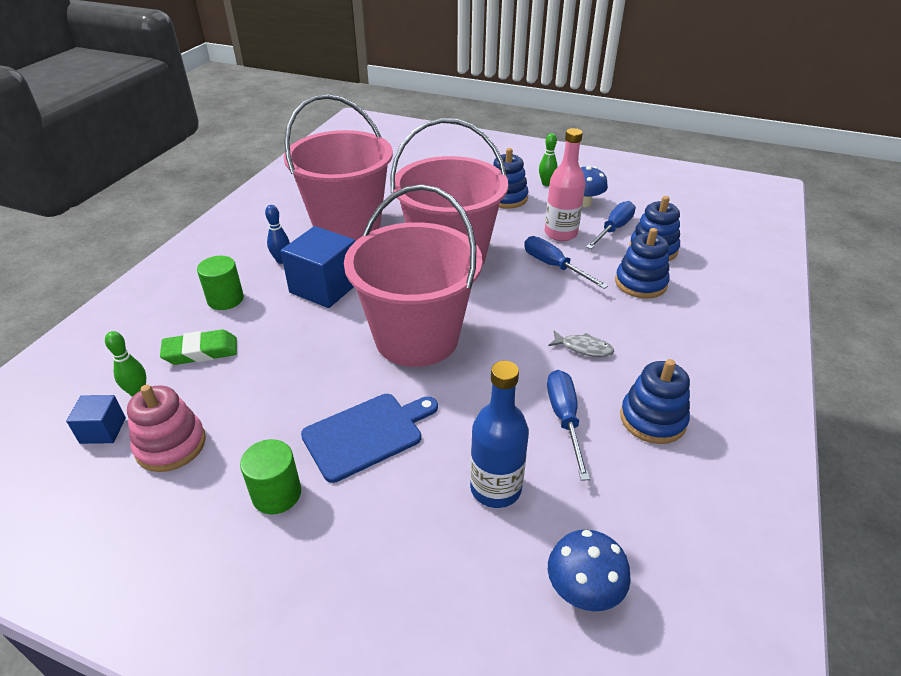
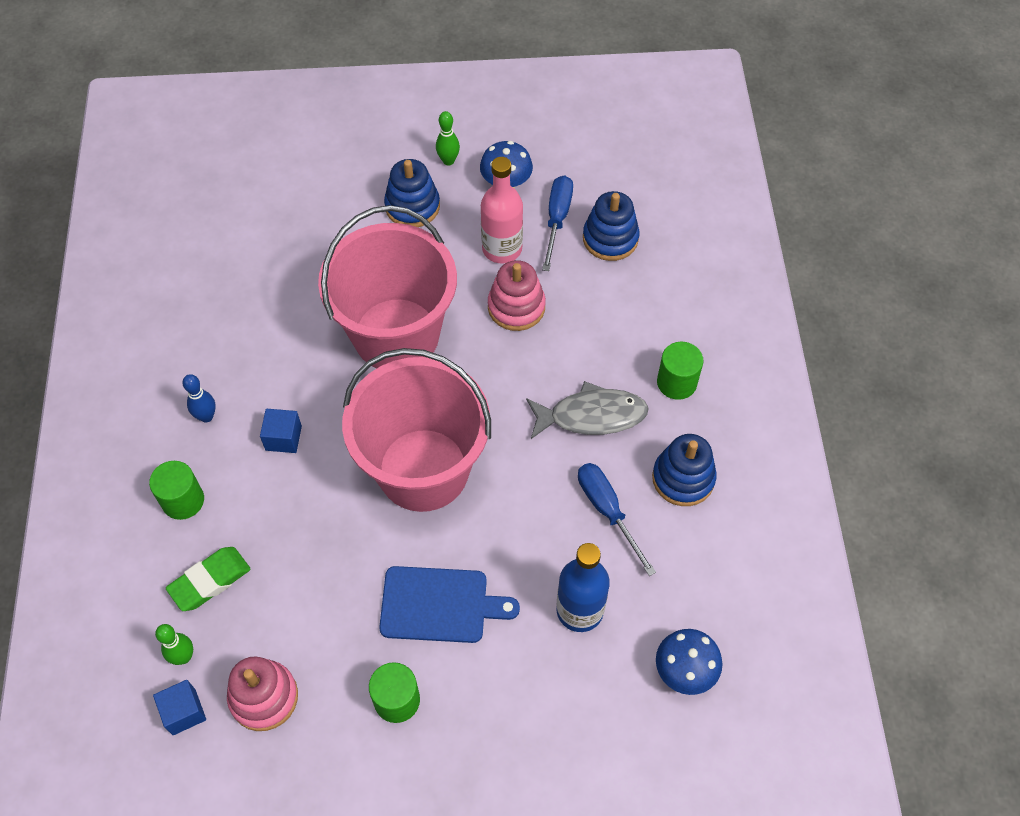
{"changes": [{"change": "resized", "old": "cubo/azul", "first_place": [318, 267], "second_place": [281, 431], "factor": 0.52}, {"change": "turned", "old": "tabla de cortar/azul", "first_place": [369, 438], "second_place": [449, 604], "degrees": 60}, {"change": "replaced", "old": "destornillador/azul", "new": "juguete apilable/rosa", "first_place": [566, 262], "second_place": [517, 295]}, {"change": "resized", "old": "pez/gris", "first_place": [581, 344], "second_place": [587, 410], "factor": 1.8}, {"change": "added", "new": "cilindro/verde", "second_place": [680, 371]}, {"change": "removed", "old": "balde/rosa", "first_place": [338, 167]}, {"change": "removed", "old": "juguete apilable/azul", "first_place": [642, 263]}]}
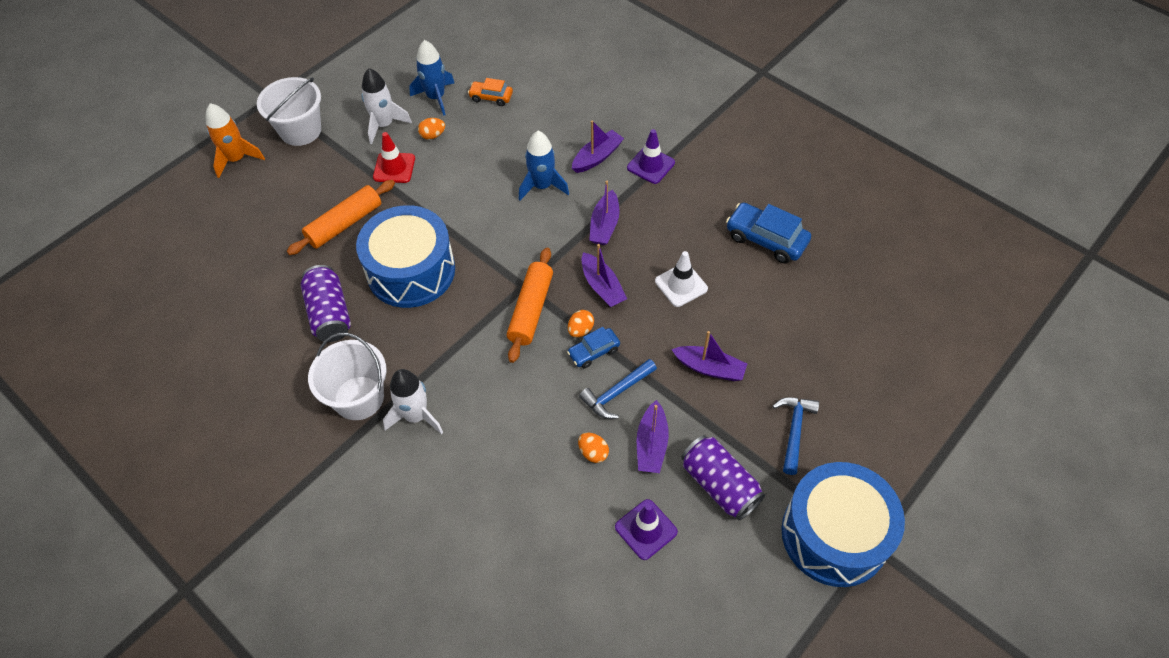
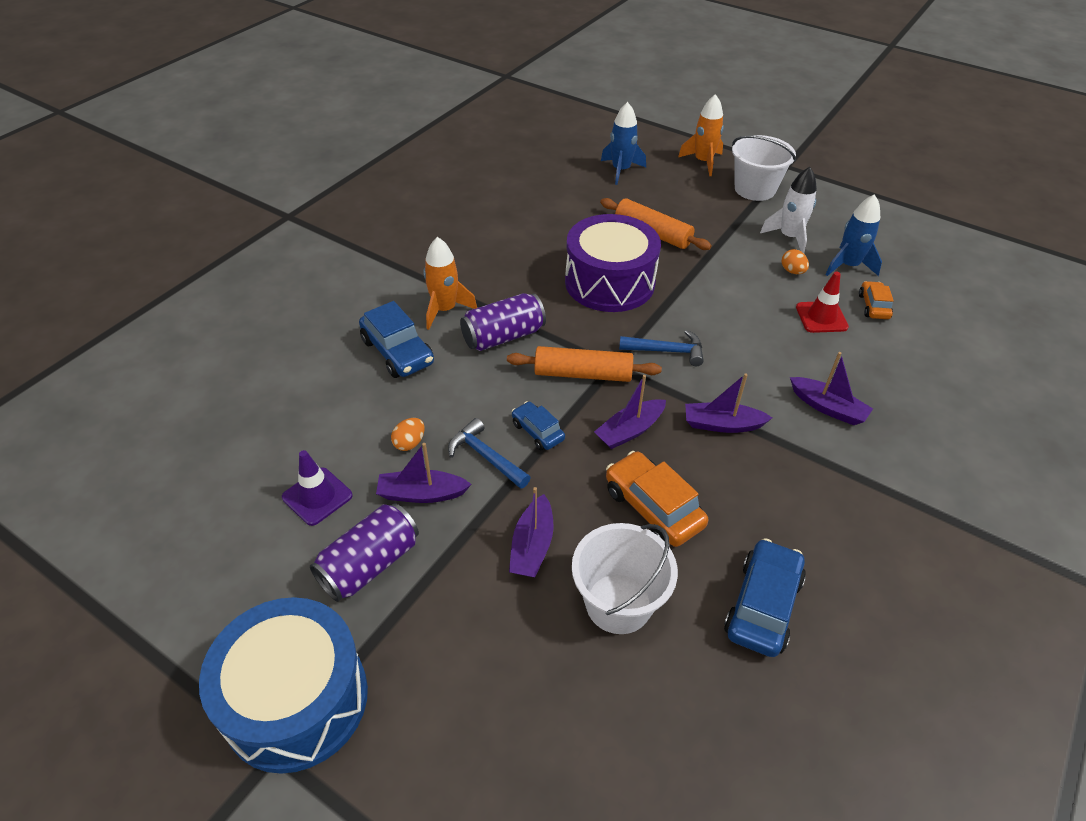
{"changes": [{"change": "added", "new": "coche/azul", "second_place": [396, 339]}, {"change": "recoloured", "old": "cohete/blanco", "new": "cohete/naranja", "first_place": [413, 401], "second_place": [450, 283]}, {"change": "moved", "old": "lata/morado", "first_place": [326, 303], "second_place": [503, 322]}, {"change": "recoloured", "old": "tambor/azul", "new": "tambor/morado", "first_place": [405, 256], "second_place": [613, 263]}, {"change": "moved", "old": "balde/blanco", "first_place": [347, 376], "second_place": [625, 578]}, {"change": "moved", "old": "cohete/azul", "first_place": [544, 165], "second_place": [623, 143]}, {"change": "replaced", "old": "cono de tráfico/blanco", "new": "coche/naranja", "first_place": [681, 279], "second_place": [657, 499]}, {"change": "moved", "old": "martillo/azul", "first_place": [796, 436], "second_place": [661, 348]}, {"change": "moved", "old": "cono de tráfico/rojo", "first_place": [394, 157], "second_place": [822, 302]}, {"change": "removed", "old": "huevo/naranja", "first_place": [581, 323]}, {"change": "removed", "old": "cono de tráfico/morado", "first_place": [651, 156]}]}
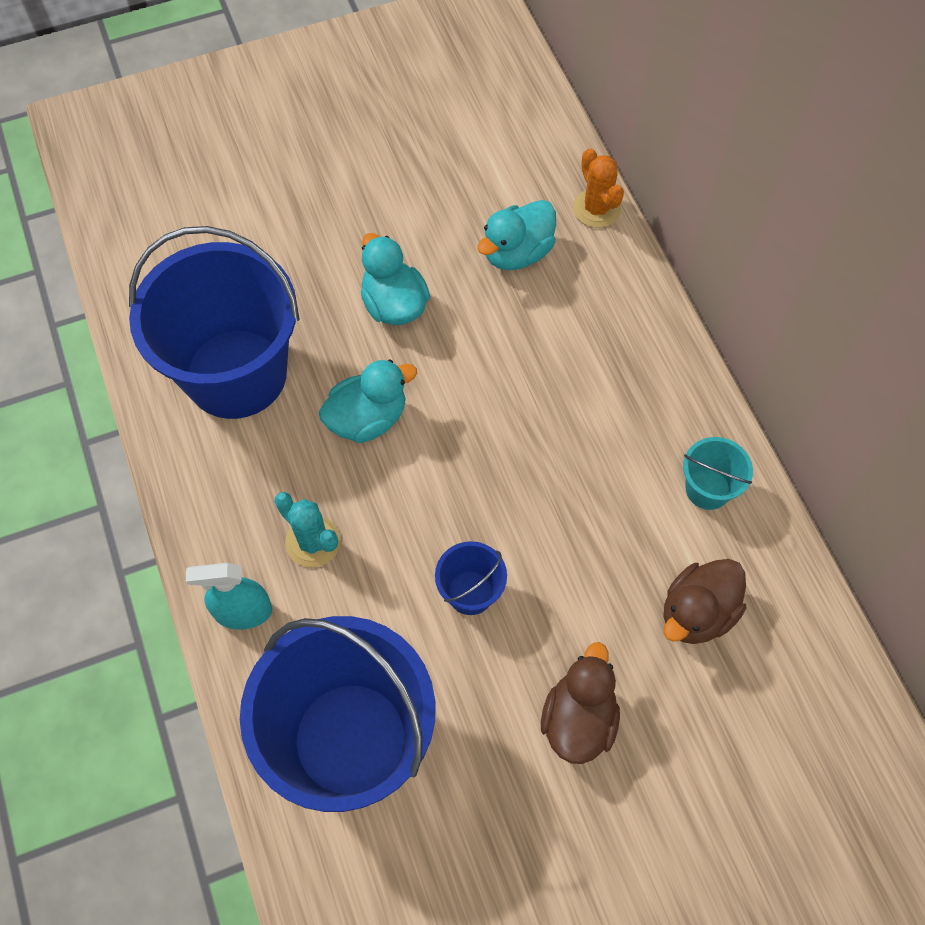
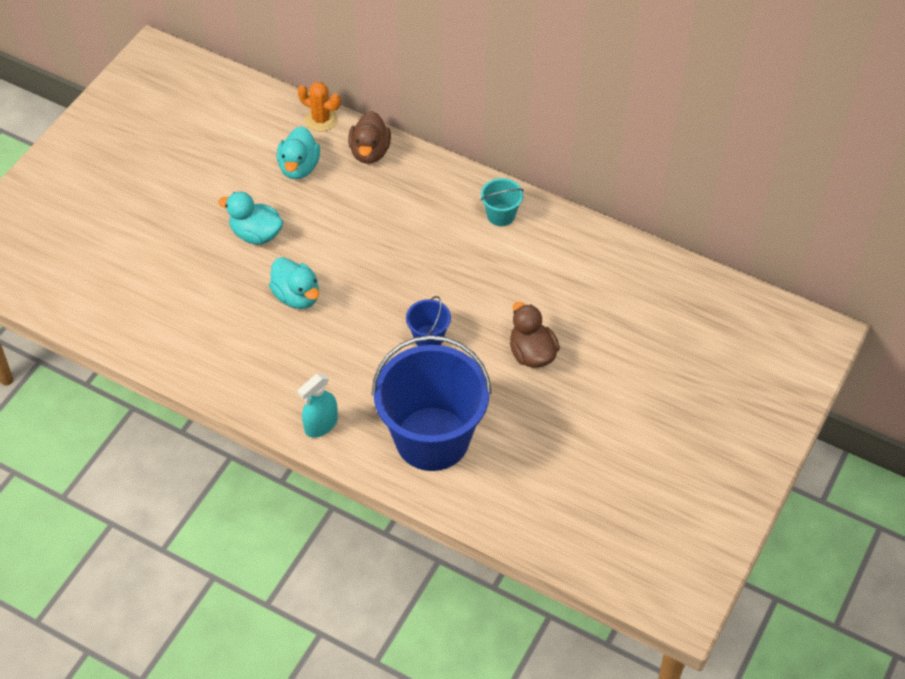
{"changes": [{"change": "turned", "old": "pato/turquesa", "first_place": [368, 401], "second_place": [294, 283], "degrees": 120}, {"change": "moved", "old": "pato/marrón", "first_place": [705, 601], "second_place": [369, 137]}, {"change": "removed", "old": "balde/azul", "first_place": [214, 322]}, {"change": "removed", "old": "cactus/turquesa", "first_place": [307, 530]}]}
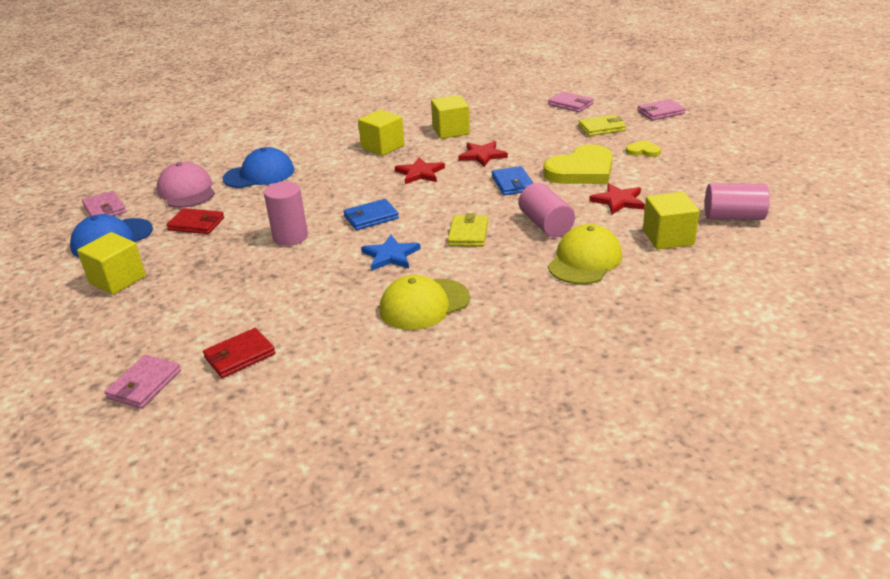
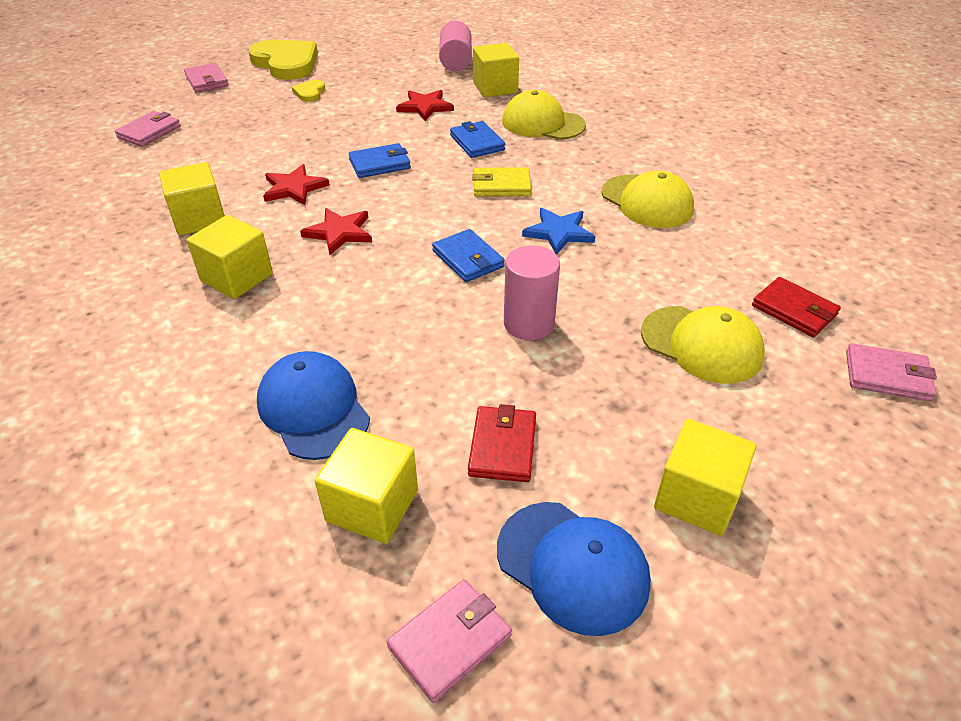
{"changes": [{"change": "moved", "old": "corazón/amarillo", "first_place": [578, 164], "second_place": [283, 59]}, {"change": "replaced", "old": "gorra/rosa", "new": "cubo/amarillo", "first_place": [186, 185], "second_place": [366, 486]}, {"change": "replaced", "old": "cilindro/rosa", "new": "cartera/azul", "first_place": [547, 210], "second_place": [477, 139]}, {"change": "added", "new": "gorra/amarillo", "second_place": [703, 345]}, {"change": "removed", "old": "cartera/amarillo", "first_place": [602, 125]}]}
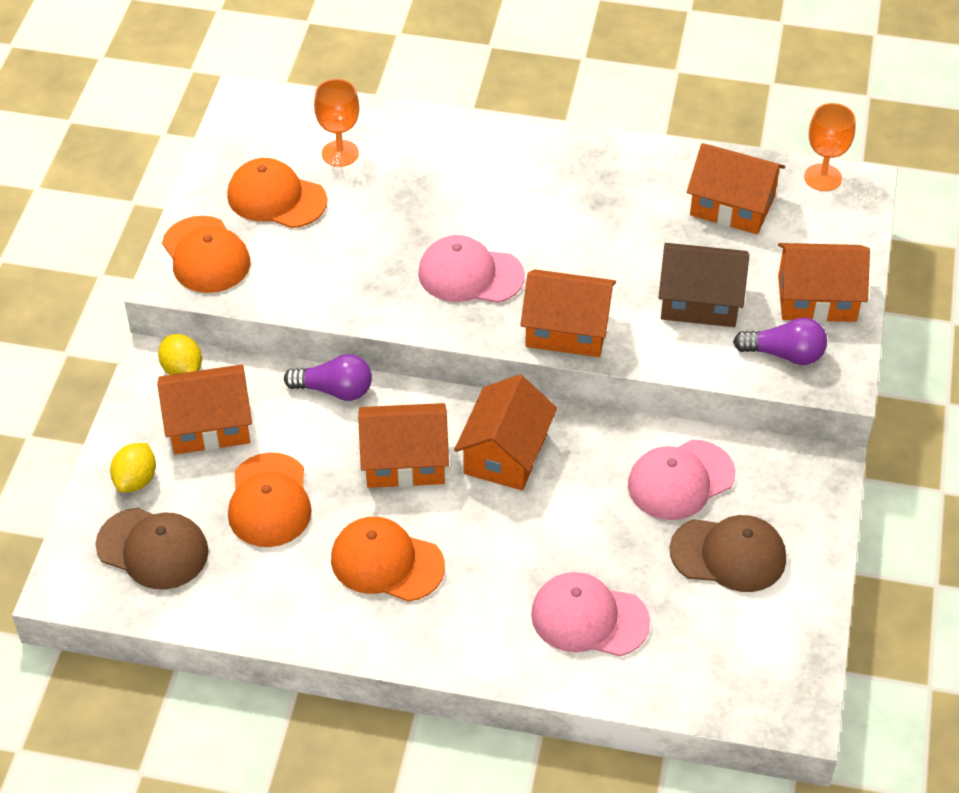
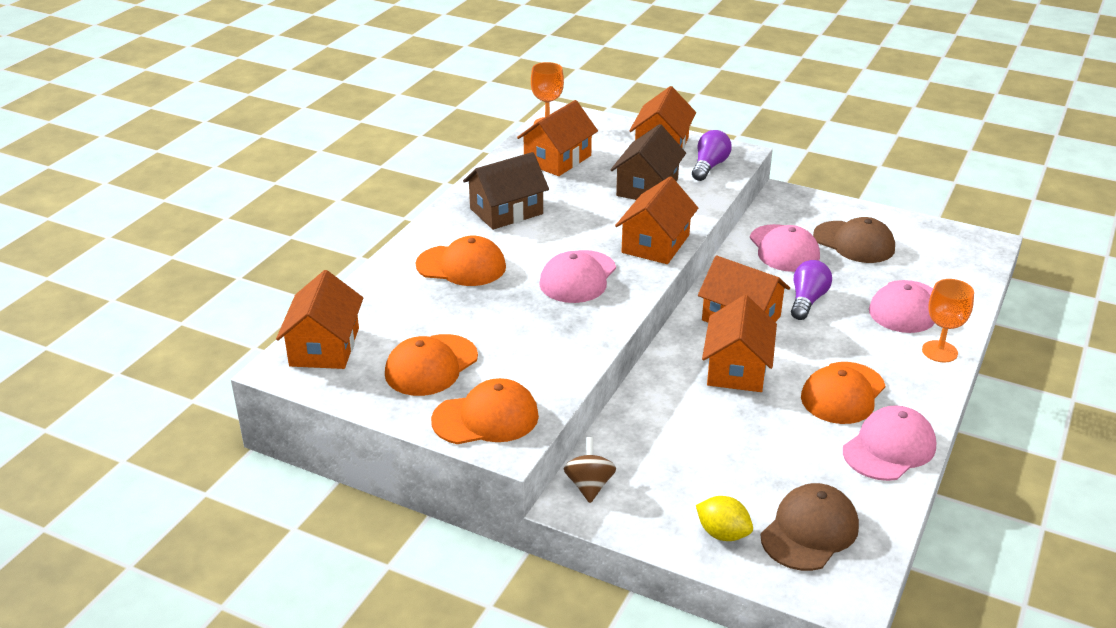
{"changes": [{"change": "moved", "old": "casa/naranja", "first_place": [204, 409], "second_place": [319, 319]}, {"change": "moved", "old": "gorra/naranja", "first_place": [270, 500], "second_place": [461, 260]}, {"change": "added", "new": "casa/marrón", "second_place": [506, 191]}, {"change": "replaced", "old": "limón/amarillo", "new": "peonza/marrón", "first_place": [180, 354], "second_place": [589, 470]}, {"change": "moved", "old": "bombilla/morado", "first_place": [328, 377], "second_place": [811, 290]}, {"change": "turned", "old": "gorra/marrón", "first_place": [728, 553], "second_place": [854, 240], "degrees": 105}, {"change": "added", "new": "gorra/rosa", "second_place": [889, 443]}, {"change": "moved", "old": "copa/naranja", "first_place": [336, 123], "second_place": [948, 320]}]}
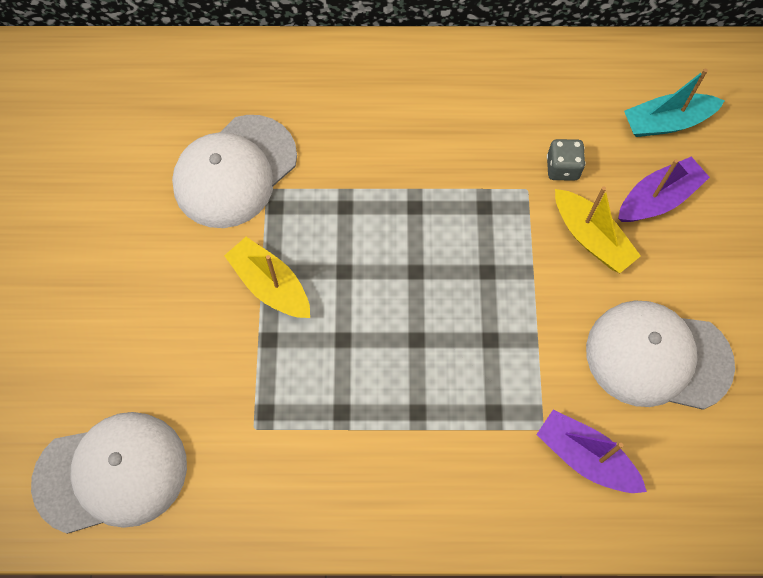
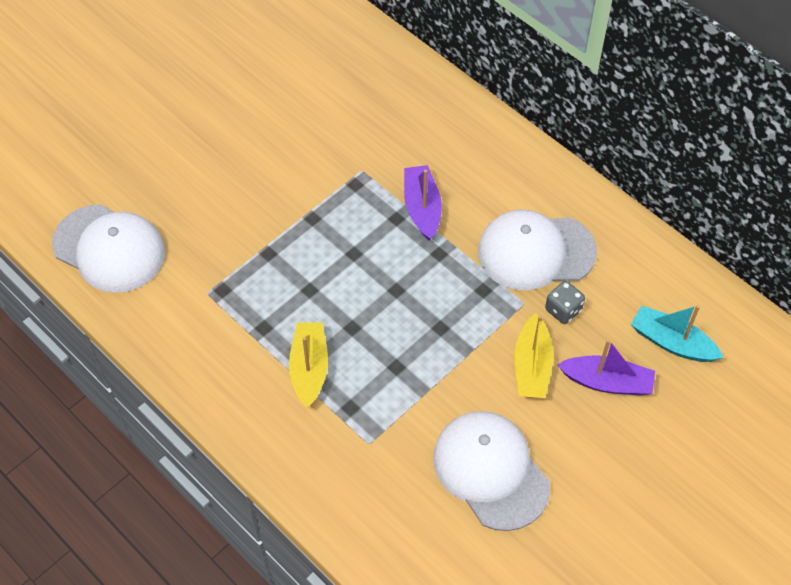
{"changes": [{"change": "moved", "old": "barco/amarillo", "first_place": [267, 277], "second_place": [308, 365]}, {"change": "moved", "old": "barco/morado", "first_place": [591, 451], "second_place": [423, 202]}, {"change": "moved", "old": "gorra/blanco", "first_place": [234, 171], "second_place": [537, 250]}]}
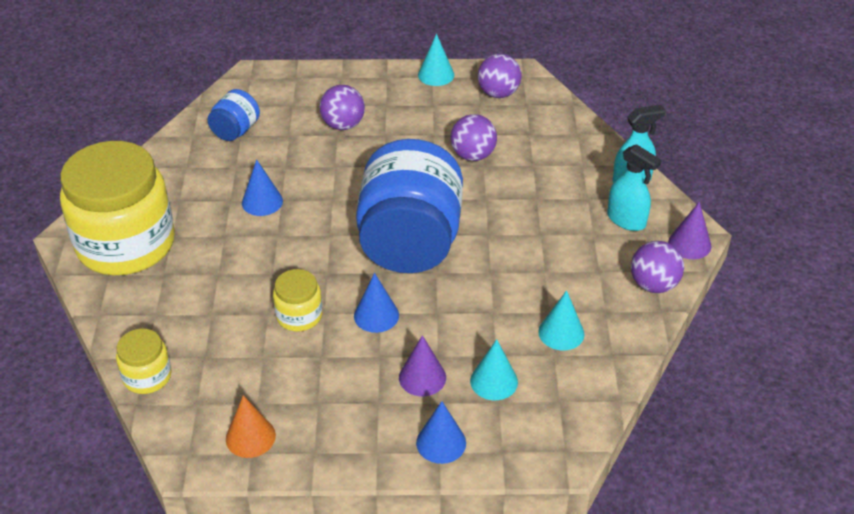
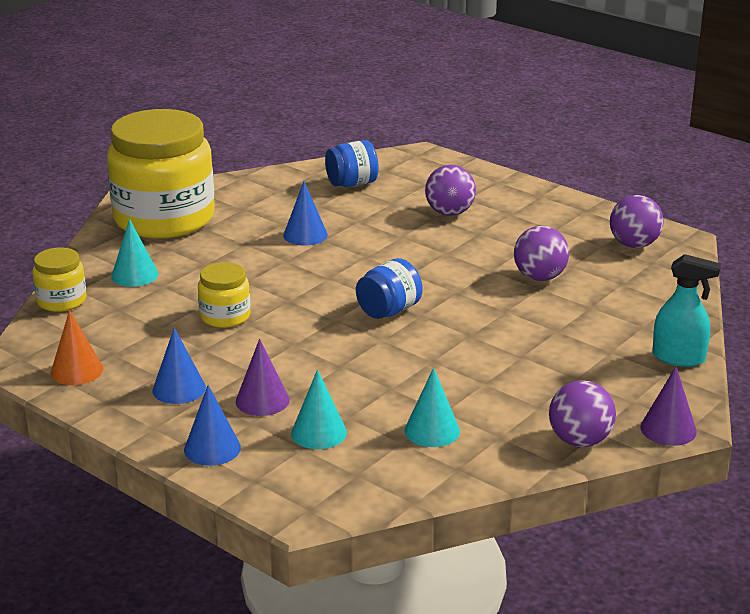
{"changes": [{"change": "moved", "old": "cono/turquesa", "first_place": [436, 60], "second_place": [134, 253]}, {"change": "moved", "old": "cono/azul", "first_place": [376, 303], "second_place": [179, 366]}, {"change": "resized", "old": "tarro/azul", "first_place": [409, 206], "second_place": [389, 288], "factor": 0.44}, {"change": "removed", "old": "pulverizador/turquesa", "first_place": [634, 187]}]}
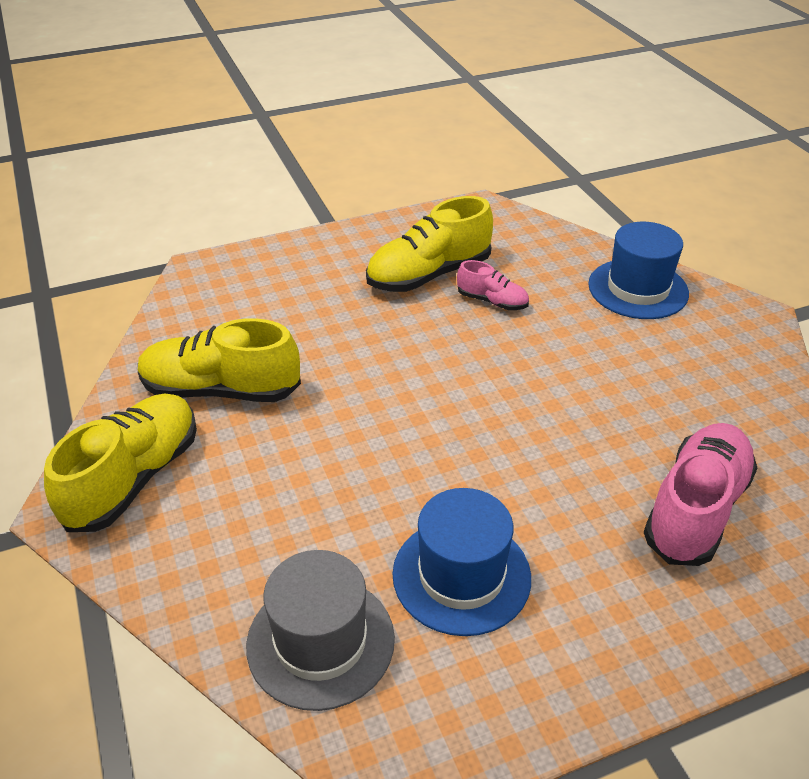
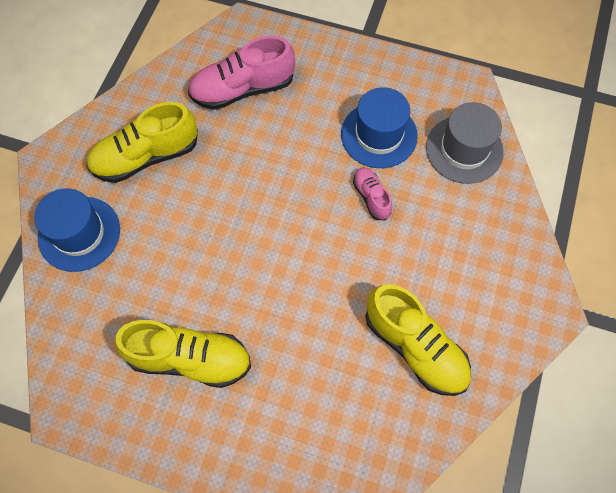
{"changes": [{"change": "moved", "old": "zapato/amarillo", "first_place": [120, 462], "second_place": [142, 142]}, {"change": "moved", "old": "zapato/rosa", "first_place": [493, 285], "second_place": [372, 193]}]}
